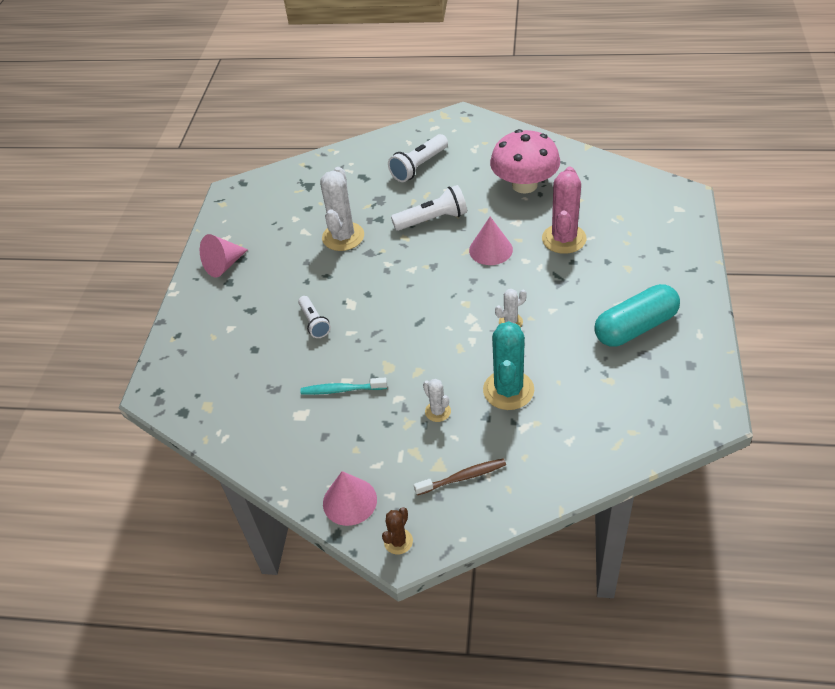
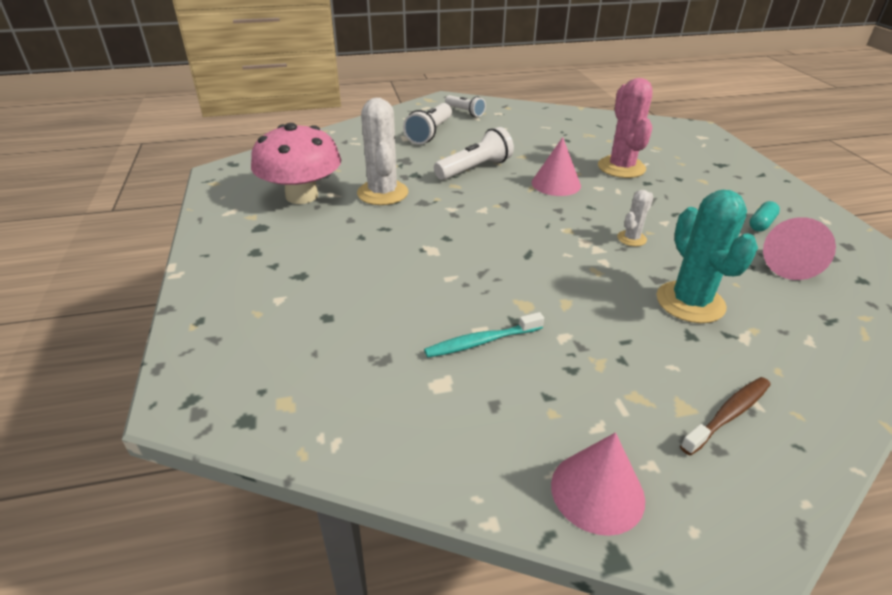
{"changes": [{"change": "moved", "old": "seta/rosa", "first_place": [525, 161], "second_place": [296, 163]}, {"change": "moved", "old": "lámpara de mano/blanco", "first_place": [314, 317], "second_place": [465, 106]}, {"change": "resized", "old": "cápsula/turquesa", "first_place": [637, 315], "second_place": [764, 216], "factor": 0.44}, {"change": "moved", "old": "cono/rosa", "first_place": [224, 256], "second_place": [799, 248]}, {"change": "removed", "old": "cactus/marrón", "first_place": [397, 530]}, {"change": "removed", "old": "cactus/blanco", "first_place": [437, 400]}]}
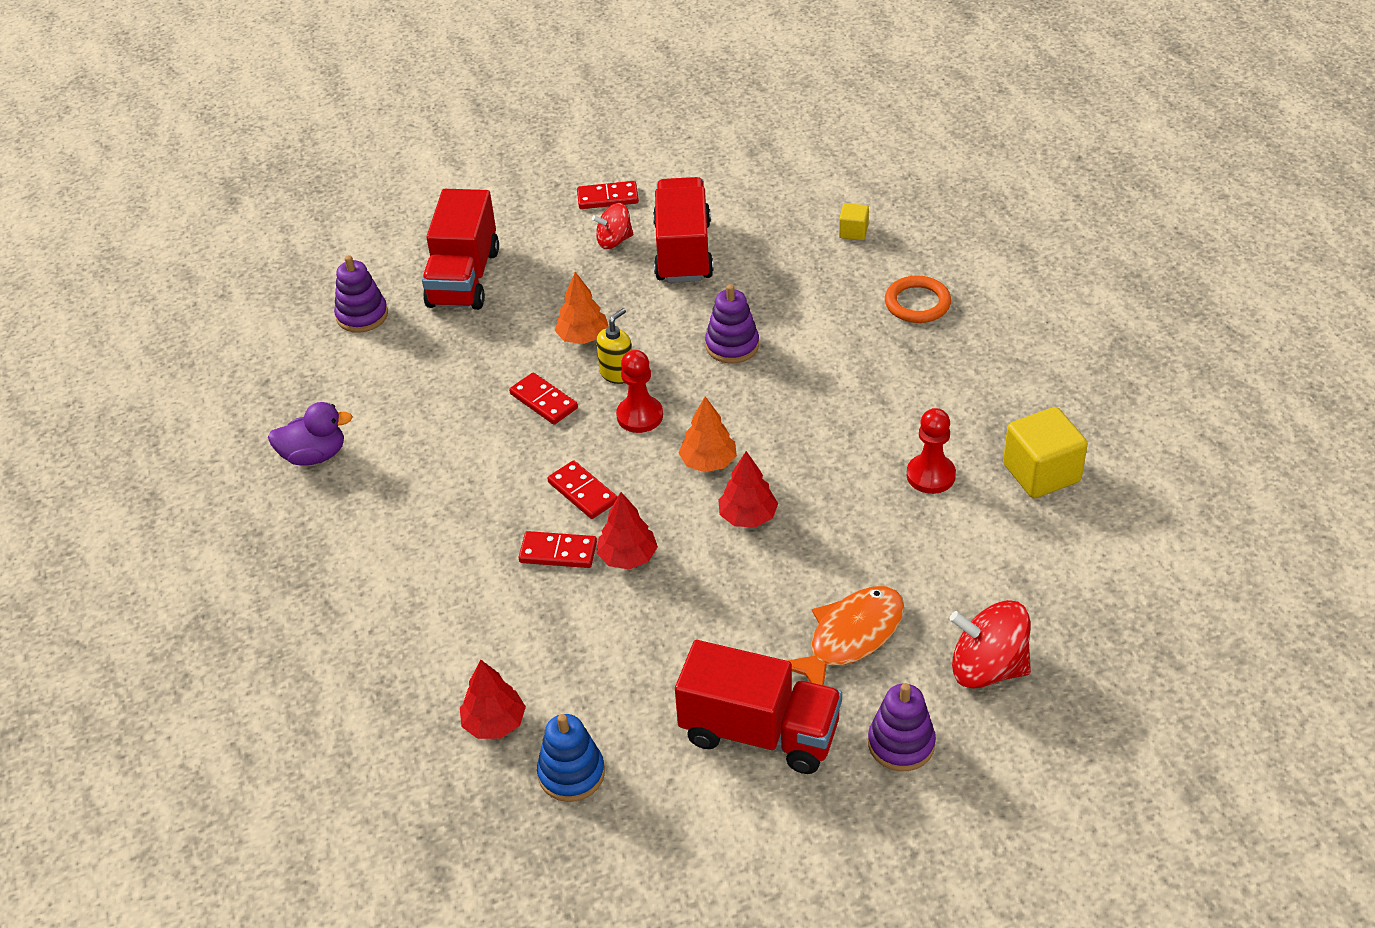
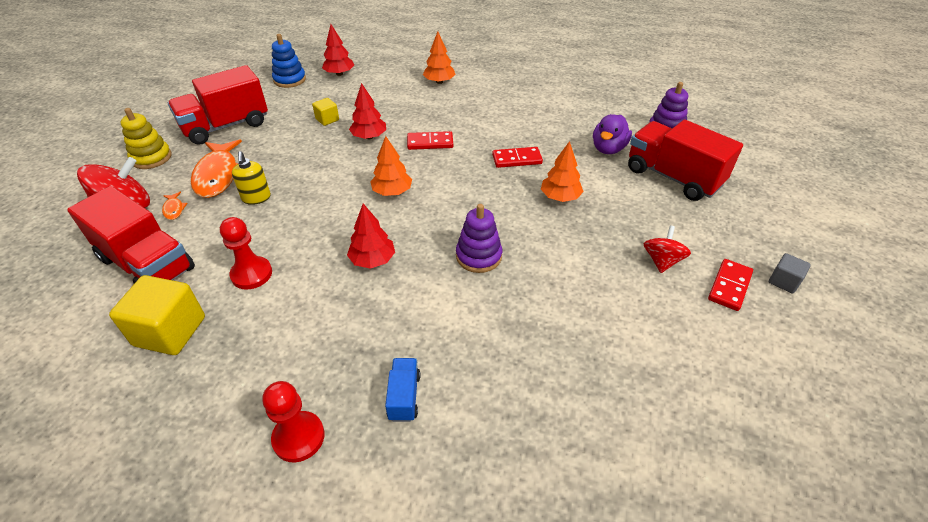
{"changes": [{"change": "moved", "old": "camión/rojo", "first_place": [683, 230], "second_place": [131, 235]}, {"change": "recoloured", "old": "juguete apilable/morado", "new": "juguete apilable/amarillo", "first_place": [902, 727], "second_place": [146, 138]}, {"change": "added", "new": "pez/naranja", "second_place": [175, 205]}, {"change": "moved", "old": "dispensador de jabón/amarillo", "first_place": [614, 346], "second_place": [251, 178]}, {"change": "moved", "old": "peón/rojo", "first_place": [639, 391], "second_place": [293, 421]}, {"change": "moved", "old": "cubo/amarillo", "first_place": [854, 221], "second_place": [325, 112]}, {"change": "moved", "old": "árbol/rojo", "first_place": [748, 489], "second_place": [371, 236]}, {"change": "replaced", "old": "anillo/naranja", "new": "camión/azul", "first_place": [918, 299], "second_place": [403, 390]}, {"change": "added", "new": "árbol/naranja", "second_place": [439, 57]}, {"change": "moved", "old": "pato/morado", "first_place": [310, 434], "second_place": [612, 134]}, {"change": "added", "new": "cubo/gris", "second_place": [790, 273]}, {"change": "removed", "old": "ficha de dominó/rojo", "first_place": [558, 549]}]}
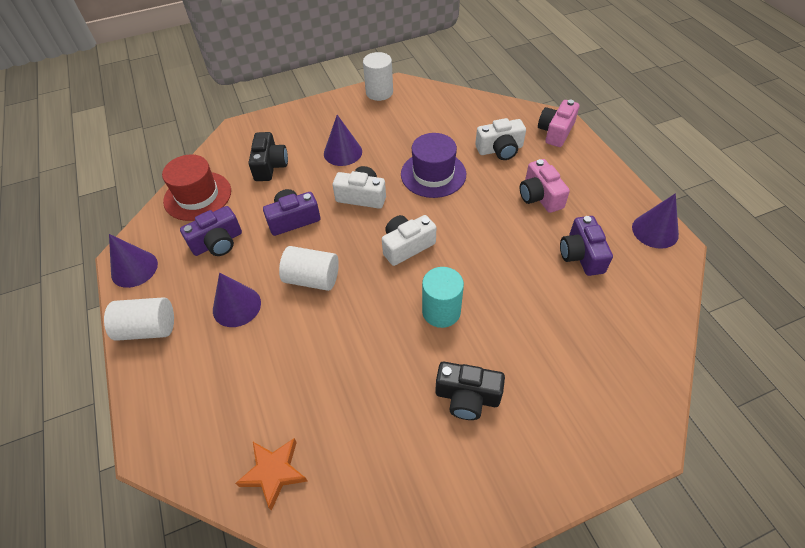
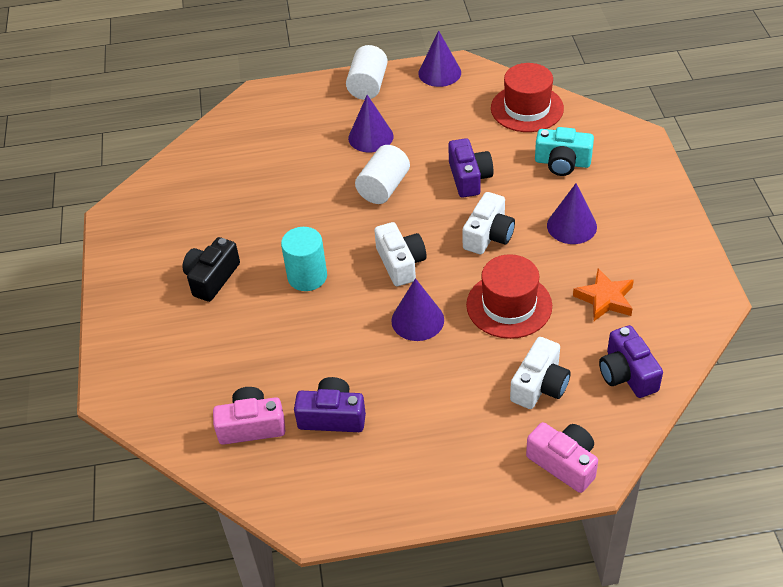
{"changes": [{"change": "moved", "old": "cámara/rosa", "first_place": [545, 186], "second_place": [249, 416]}, {"change": "moved", "old": "cono/morado", "first_place": [655, 221], "second_place": [417, 309]}, {"change": "recoloured", "old": "sombrero/morado", "new": "sombrero/rojo", "first_place": [433, 165], "second_place": [509, 296]}, {"change": "turned", "old": "cámara/blanco", "first_place": [500, 139], "second_place": [540, 373], "degrees": -150}, {"change": "recoloured", "old": "cámara/negro", "new": "cámara/turquesa", "first_place": [268, 156], "second_place": [564, 151]}, {"change": "moved", "old": "estrella/naranja", "first_place": [271, 474], "second_place": [603, 295]}, {"change": "moved", "old": "cámara/morado", "first_place": [211, 231], "second_place": [631, 361]}, {"change": "removed", "old": "cilindro/blanco", "first_place": [378, 76]}]}
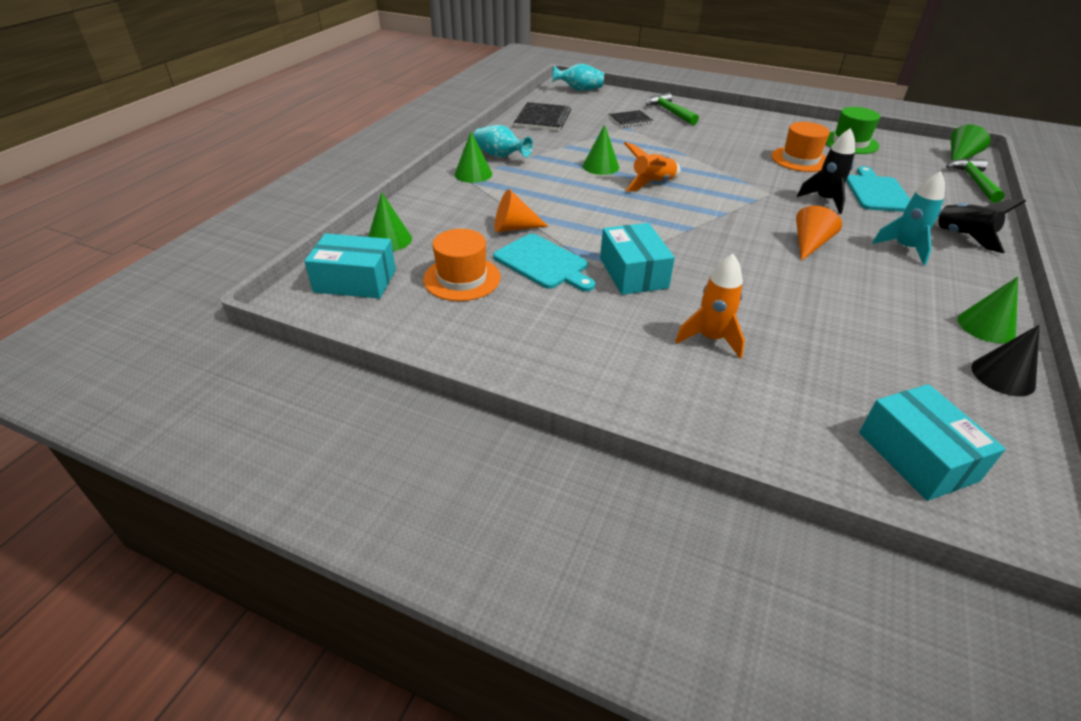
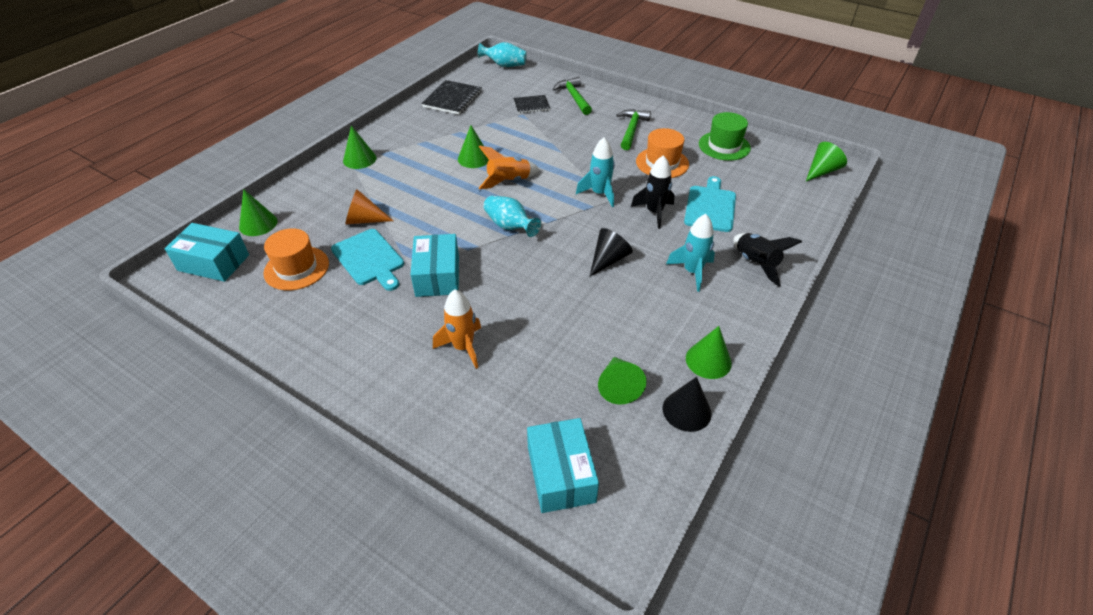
{"changes": [{"change": "moved", "old": "florero/turquesa", "first_place": [503, 141], "second_place": [512, 216]}, {"change": "added", "new": "cohete/turquesa", "second_place": [595, 172]}, {"change": "recoloured", "old": "cono/naranja", "new": "cono/negro", "first_place": [819, 233], "second_place": [611, 252]}, {"change": "added", "new": "cono/verde", "second_place": [622, 381]}, {"change": "moved", "old": "martillo/verde", "first_place": [975, 181], "second_place": [634, 129]}]}
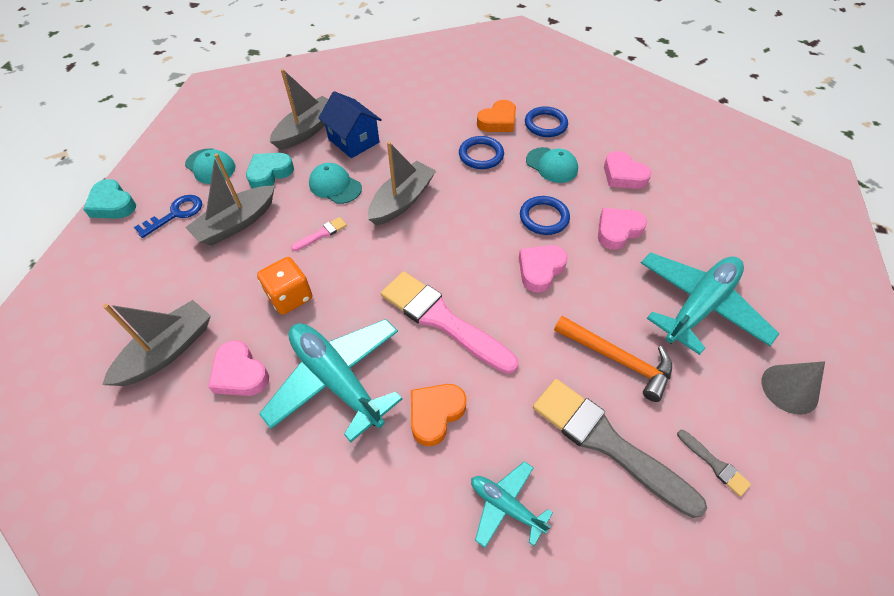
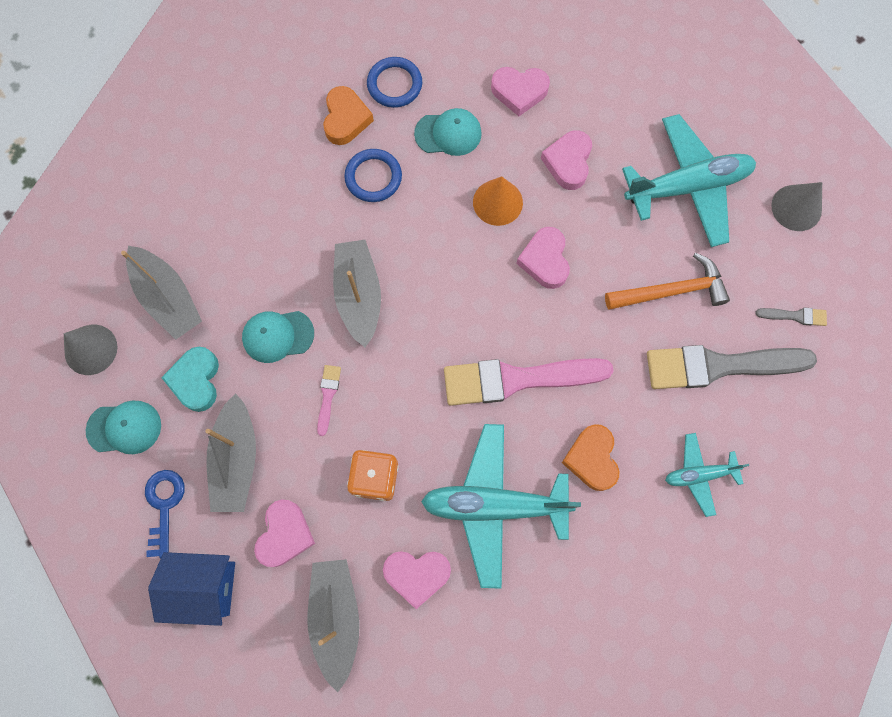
{"changes": [{"change": "added", "new": "cono/gris", "second_place": [90, 350]}, {"change": "turned", "old": "barco/gris", "first_place": [299, 109], "second_place": [161, 293], "degrees": 150}, {"change": "moved", "old": "casa/azul", "first_place": [350, 124], "second_place": [191, 589]}, {"change": "added", "new": "corazón/rosa", "second_place": [284, 533]}, {"change": "replaced", "old": "anillo/azul", "new": "cono/naranja", "first_place": [545, 215], "second_place": [498, 201]}, {"change": "turned", "old": "avión/turquesa", "first_place": [710, 303], "second_place": [689, 180], "degrees": 75}, {"change": "removed", "old": "corazón/turquesa", "first_place": [109, 199]}]}
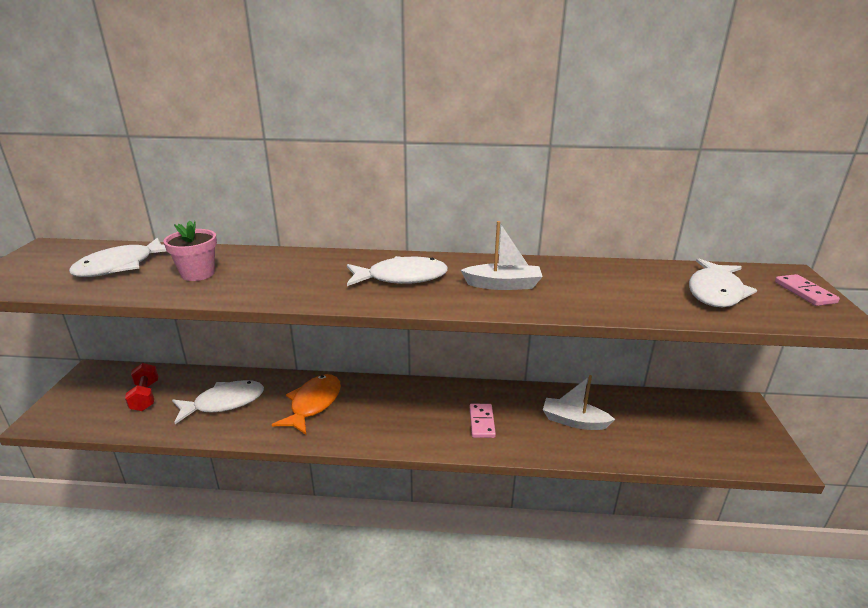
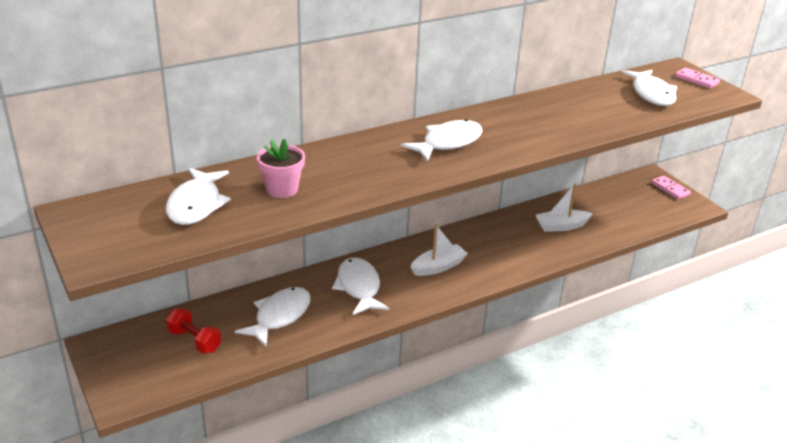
{"changes": [{"change": "recoloured", "old": "pez/naranja", "new": "pez/blanco", "first_place": [306, 404], "second_place": [360, 286]}, {"change": "moved", "old": "barco/blanco", "first_place": [502, 255], "second_place": [439, 250]}, {"change": "moved", "old": "ficha de dominó/rosa", "first_place": [483, 421], "second_place": [671, 188]}]}
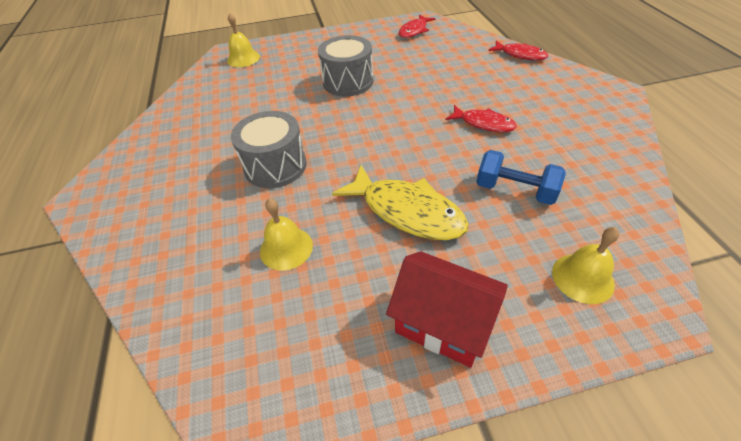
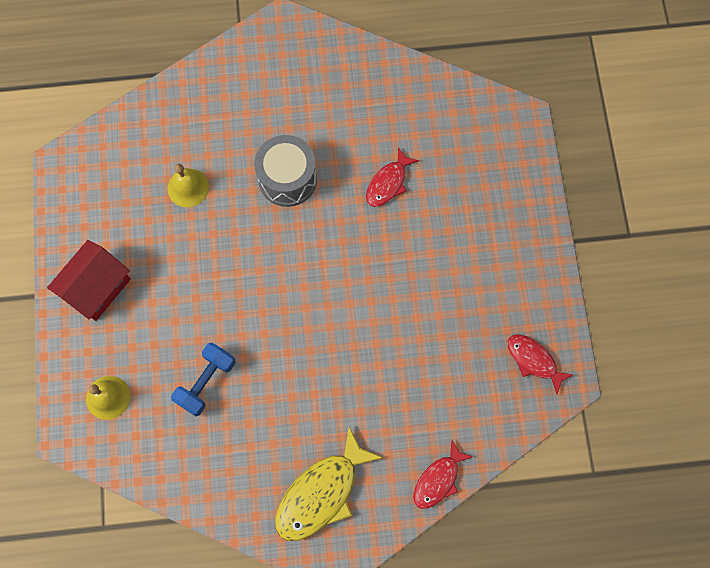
{"changes": [{"change": "moved", "old": "pez/amarillo", "first_place": [400, 202], "second_place": [329, 484]}, {"change": "moved", "old": "pez/rojo", "first_place": [481, 118], "second_place": [392, 177]}, {"change": "removed", "old": "campana/amarillo", "first_place": [243, 40]}, {"change": "removed", "old": "tambor/gris", "first_place": [345, 65]}]}
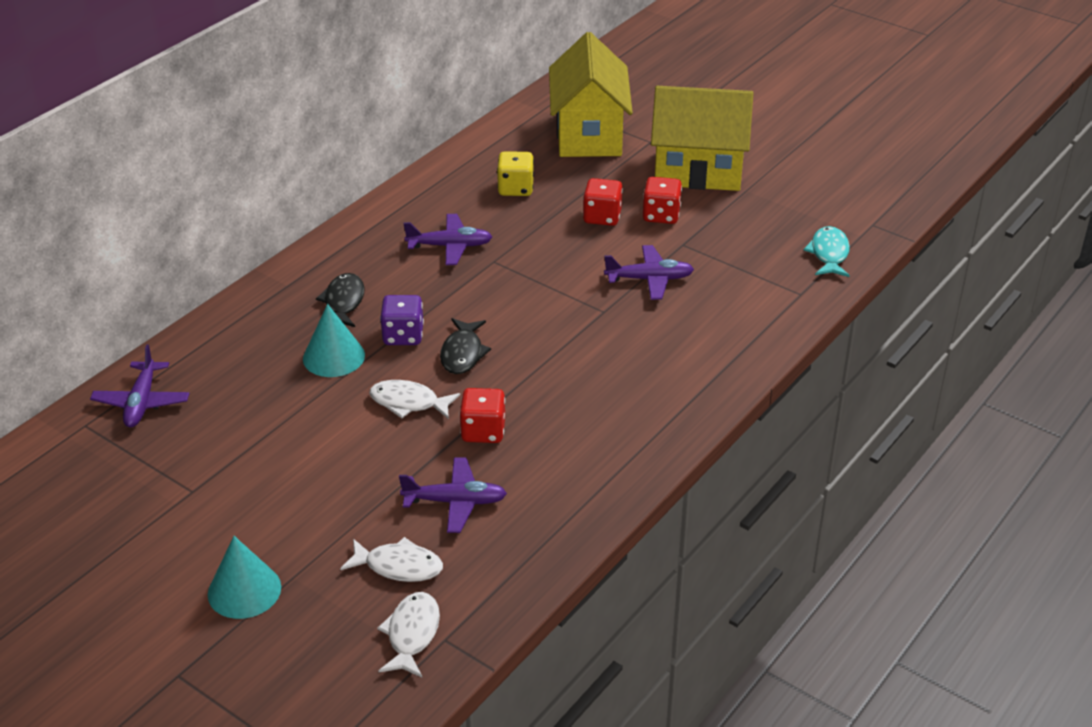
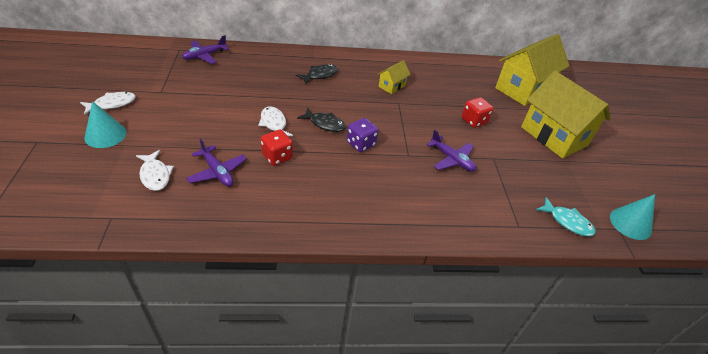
{"changes": [{"change": "moved", "old": "pez/blanco", "first_place": [408, 634], "second_place": [108, 103]}, {"change": "turned", "old": "pez/negro", "first_place": [465, 346], "second_place": [321, 120], "degrees": -120}, {"change": "moved", "old": "dado/morado", "first_place": [402, 320], "second_place": [363, 135]}, {"change": "replaced", "old": "avión/morado", "new": "casa/amarillo", "first_place": [447, 239], "second_place": [394, 77]}, {"change": "turned", "old": "pez/turquesa", "first_place": [827, 251], "second_place": [566, 216], "degrees": 75}, {"change": "moved", "old": "cono/turquesa", "first_place": [334, 340], "second_place": [632, 217]}, {"change": "removed", "old": "dado/amarillo", "first_place": [515, 173]}, {"change": "removed", "old": "dado/rojo", "first_place": [662, 200]}]}
